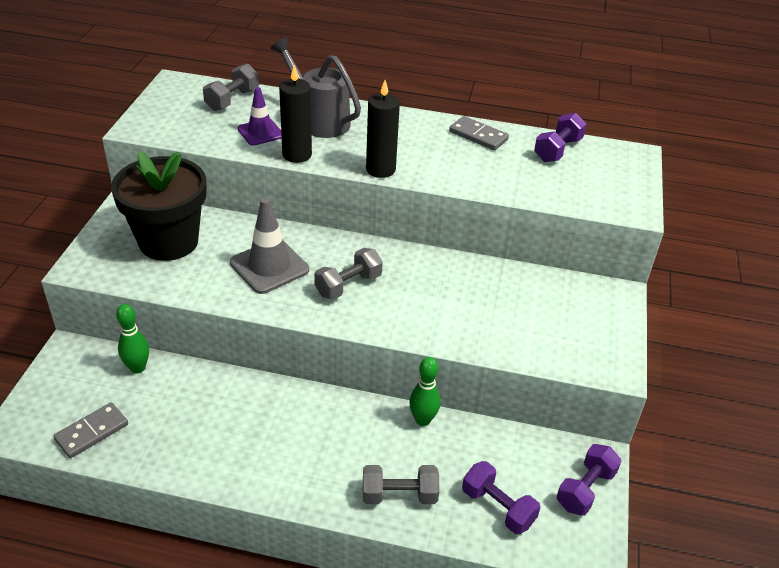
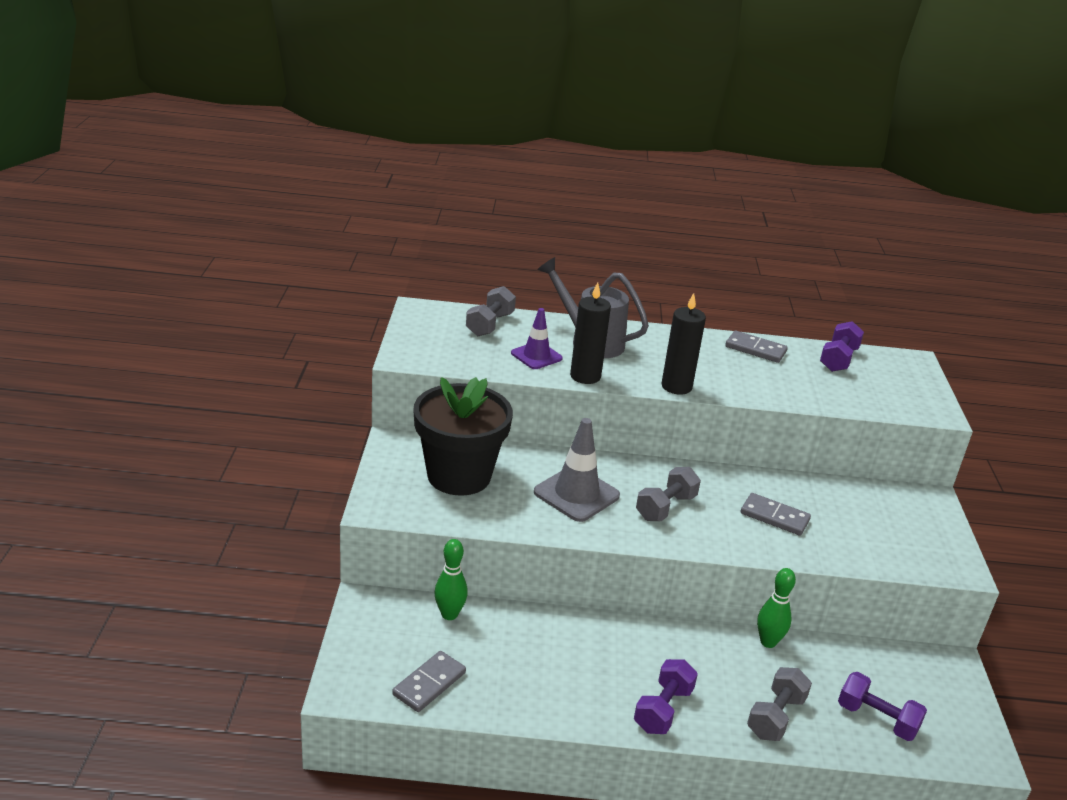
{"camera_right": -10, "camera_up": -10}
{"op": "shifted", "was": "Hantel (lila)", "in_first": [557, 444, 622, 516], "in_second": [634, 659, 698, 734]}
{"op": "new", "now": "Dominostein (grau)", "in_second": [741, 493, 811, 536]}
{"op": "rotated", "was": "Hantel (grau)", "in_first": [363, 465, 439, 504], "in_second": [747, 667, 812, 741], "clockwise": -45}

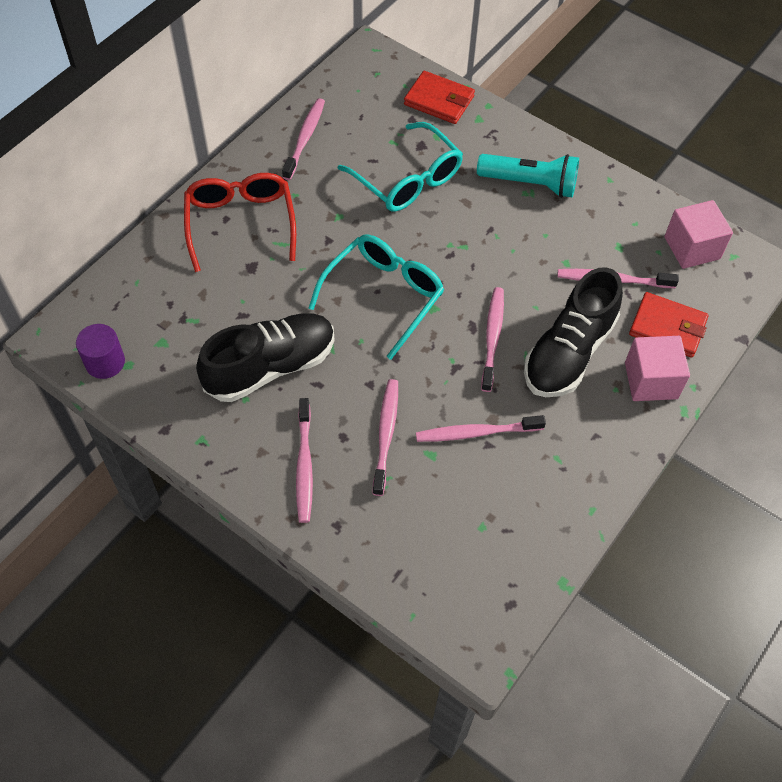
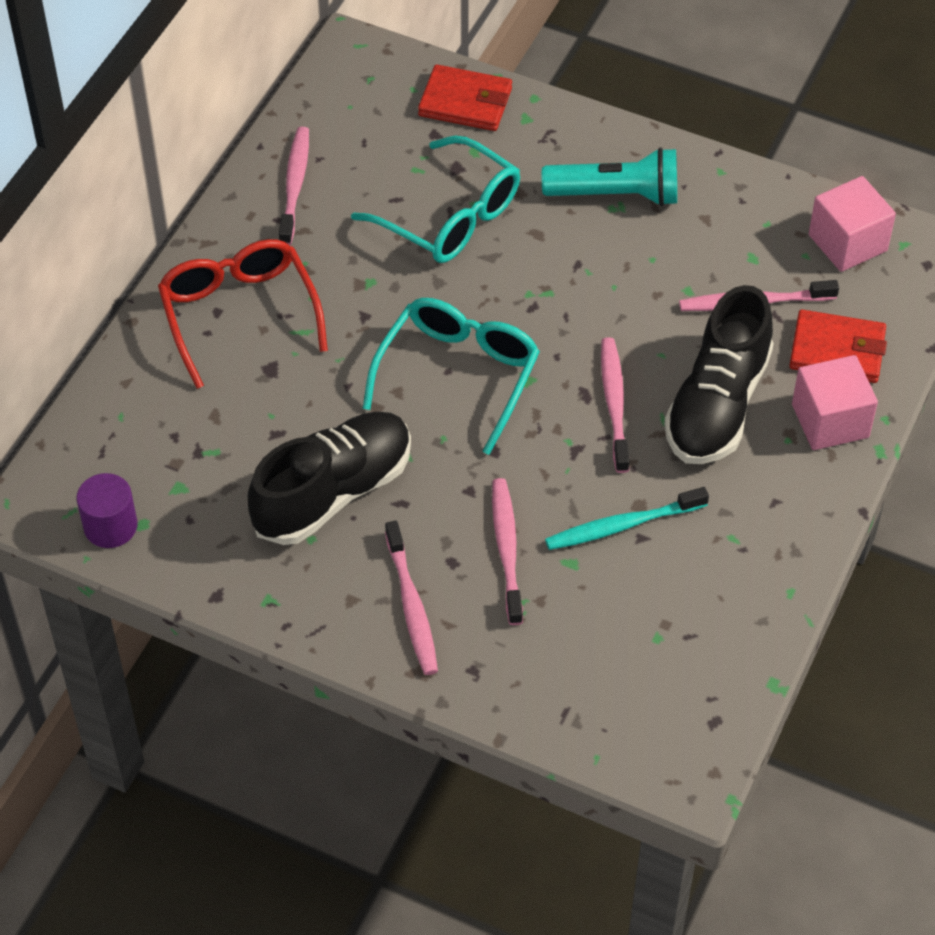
{"camera_right": -10, "camera_up": -5}
{"op": "repainted", "was": "Zahnbürste (rosa)", "now": "Zahnbürste (türkis)", "in_first": [416, 415, 546, 442], "in_second": [545, 487, 709, 550]}

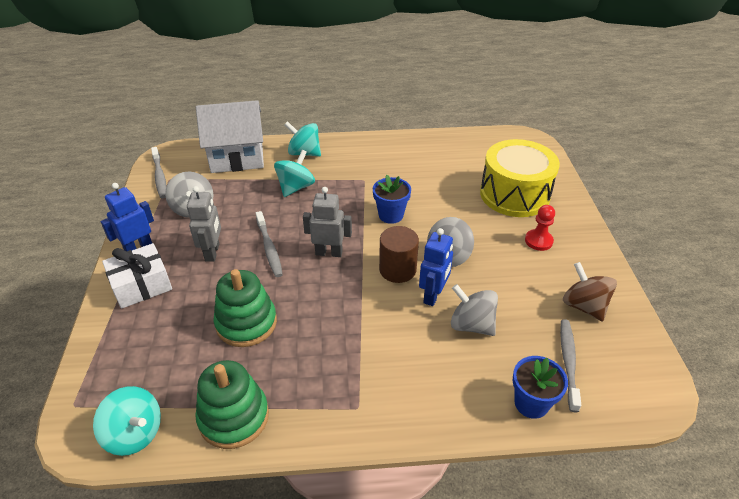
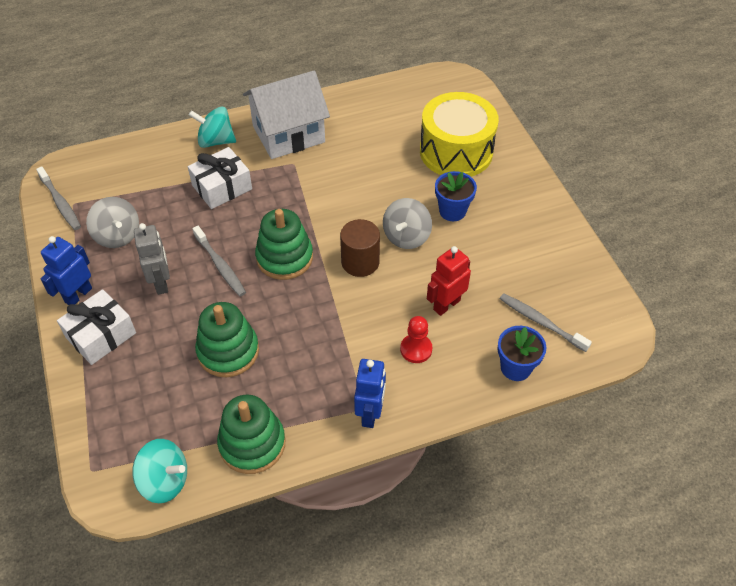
{"camera_right": -15, "camera_up": 10}
{"op": "swapped", "was": "Kreisel (türkis)", "now": "Geschenk (weiß)", "in_first": [274, 150, 315, 197], "in_second": [188, 147, 252, 209]}
{"op": "shifted", "was": "Haus (weiß)", "in_first": [196, 100, 264, 173], "in_second": [243, 70, 330, 159]}
{"op": "swapped", "was": "Roboter (grau)", "now": "Stapelspielzeug (grün)", "in_first": [303, 187, 352, 257], "in_second": [255, 209, 313, 280]}
{"op": "shifted", "was": "Roboter (blau)", "in_first": [419, 228, 453, 306], "in_second": [354, 359, 386, 428]}
{"op": "shifted", "was": "Bauer (rot)", "in_first": [525, 205, 555, 251], "in_second": [400, 316, 432, 363]}
{"op": "swapped", "was": "Kreisel (grau)", "now": "Roboter (rot)", "in_first": [451, 284, 498, 336], "in_second": [427, 246, 471, 316]}
{"op": "shifted", "was": "Blumentopf (blau)", "in_first": [373, 175, 411, 224], "in_second": [435, 171, 477, 221]}
{"op": "rotated", "was": "Zahnbürste (grau)", "in_first": [560, 319, 581, 412], "in_second": [500, 293, 592, 352], "clockwise": -45}
{"op": "gone", "was": "Kreisel (braun)", "in_first": [563, 262, 617, 322]}

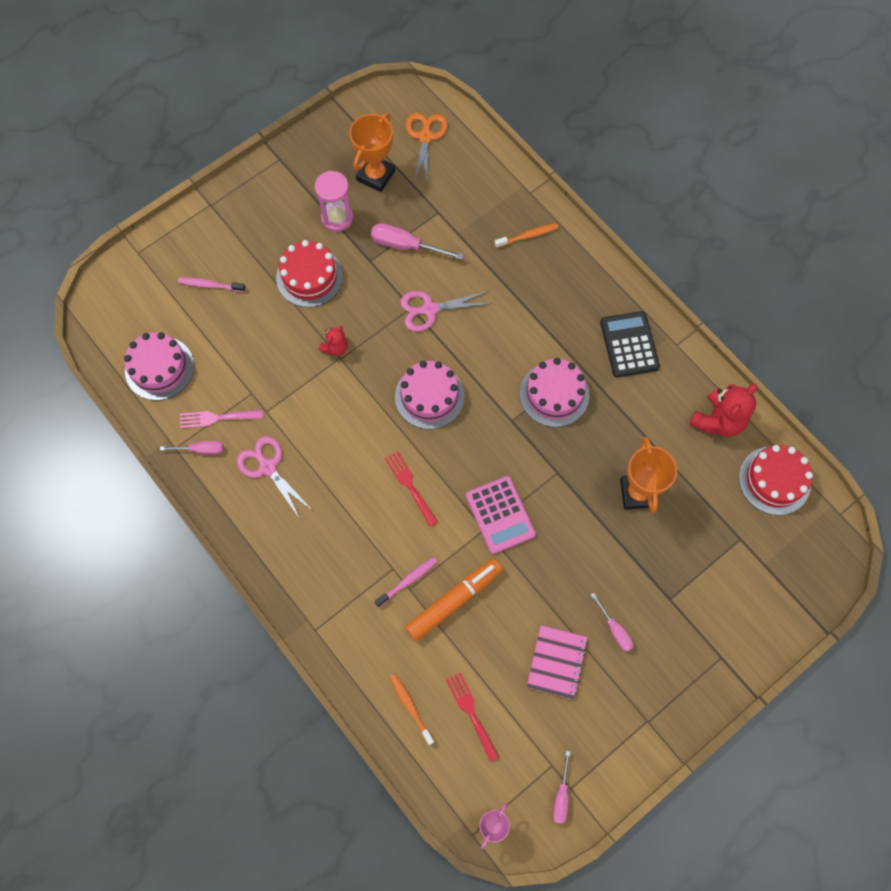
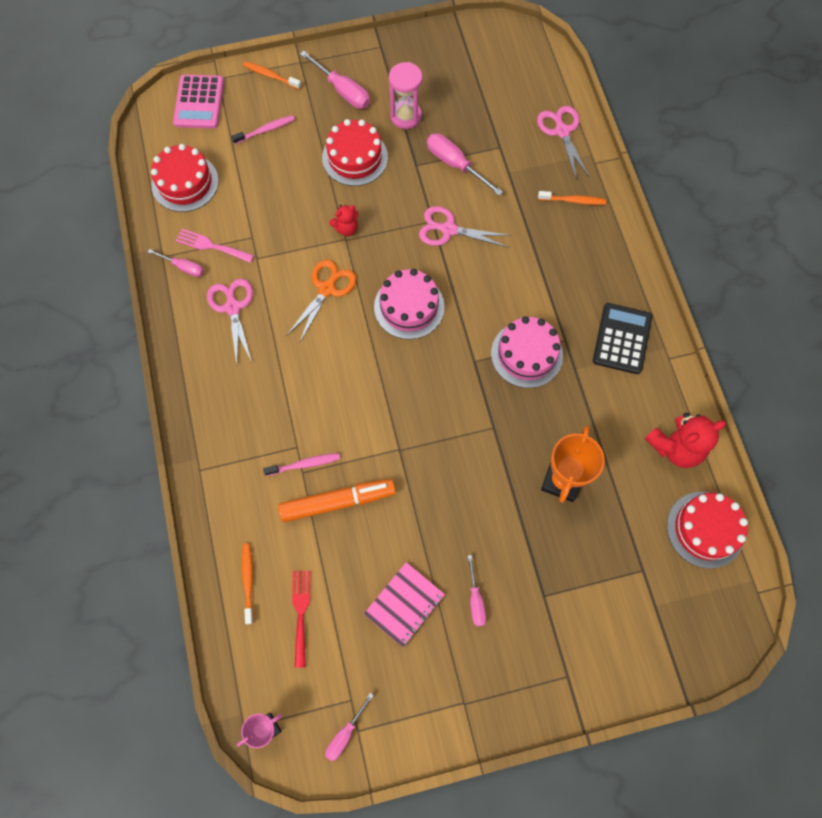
{"camera_right": 25, "camera_up": 0}
{"op": "repainted", "was": "Kuchen (rosa)", "now": "Kuchen (rot)", "in_first": [124, 332, 194, 401], "in_second": [151, 144, 219, 212]}
{"op": "shifted", "was": "Taschenrechner (rosa)", "in_first": [466, 476, 536, 554], "in_second": [173, 75, 224, 129]}
{"op": "rotated", "was": "Zahnbürste (rosa)", "in_first": [178, 277, 245, 292], "in_second": [231, 115, 295, 144], "clockwise": 120}
{"op": "new", "now": "Zahnbürste (orange)", "in_second": [243, 61, 301, 89]}
{"op": "shifted", "was": "Schere (orange)", "in_first": [406, 113, 447, 187], "in_second": [286, 260, 357, 342]}
{"op": "new", "now": "Schraubenzieher (rosa)", "in_second": [300, 51, 370, 109]}
{"op": "new", "now": "Schere (rosa)", "in_second": [537, 106, 590, 181]}
{"op": "gone", "was": "Pokal (orange)", "in_first": [350, 113, 395, 192]}
{"op": "gone", "was": "Gabel (rot)", "in_first": [385, 451, 438, 527]}

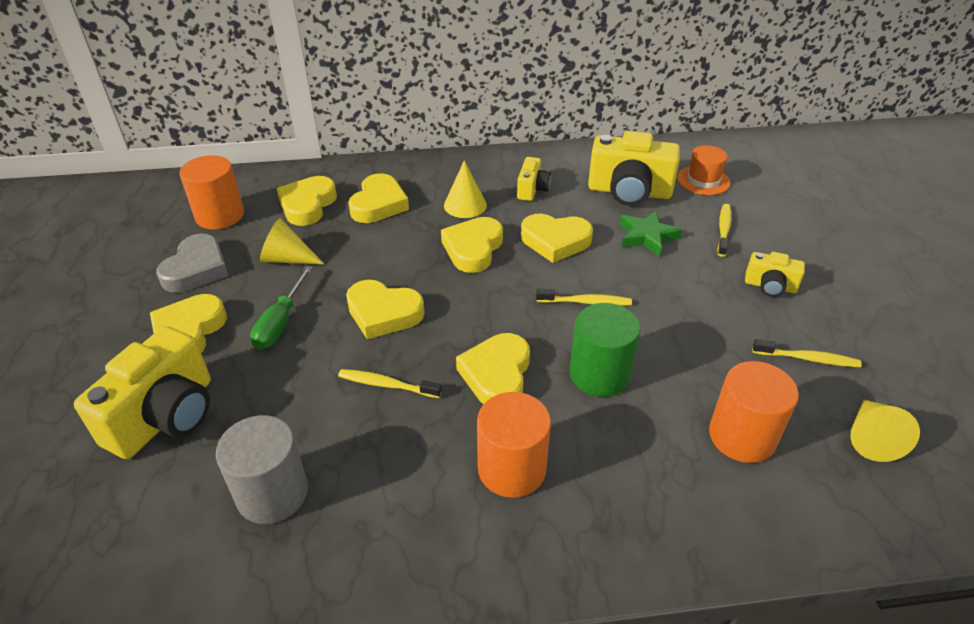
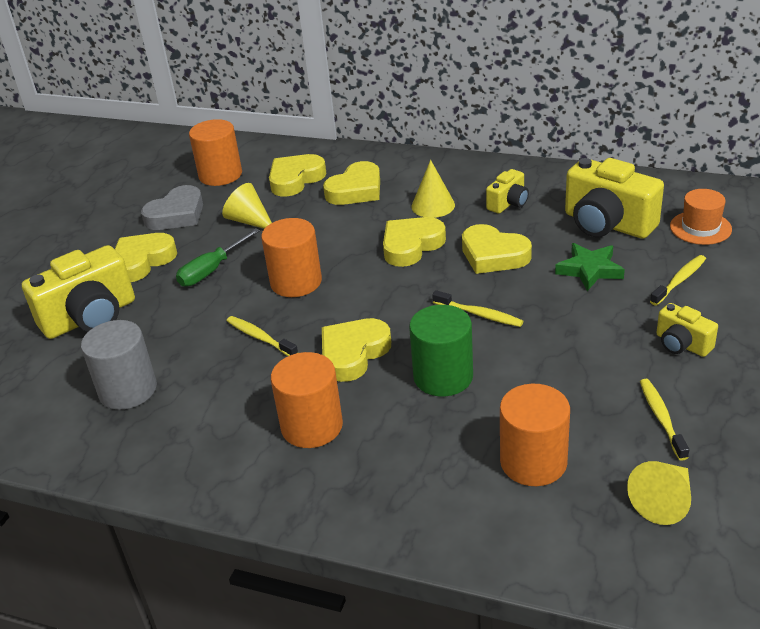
{"camera_right": 30, "camera_up": -5}
{"op": "swapped", "was": "Herz (gelb)", "now": "Vollzylinder (orange)", "in_first": [346, 280, 425, 339], "in_second": [261, 218, 322, 297]}
{"op": "rotated", "was": "Zahnbürste (gelb)", "in_first": [752, 339, 862, 367], "in_second": [640, 379, 689, 461], "clockwise": -135}

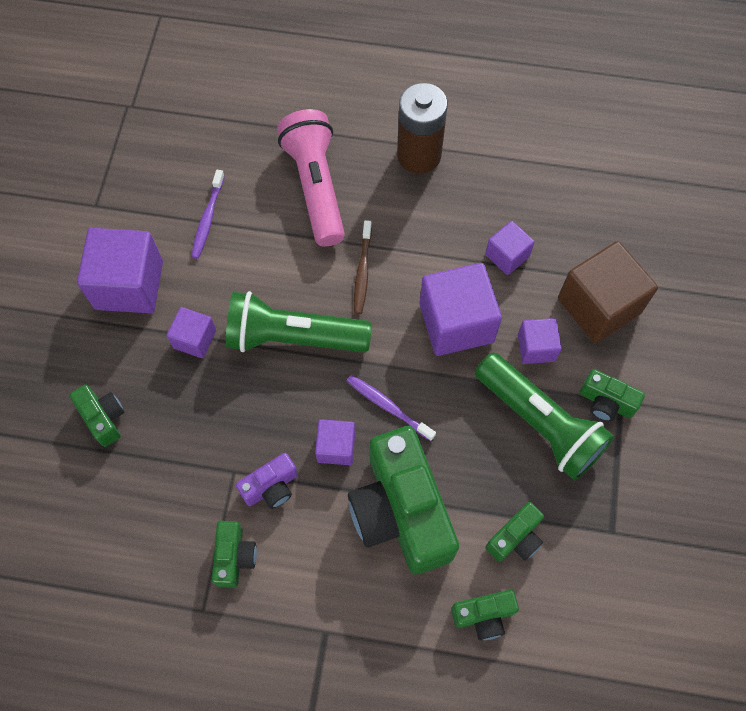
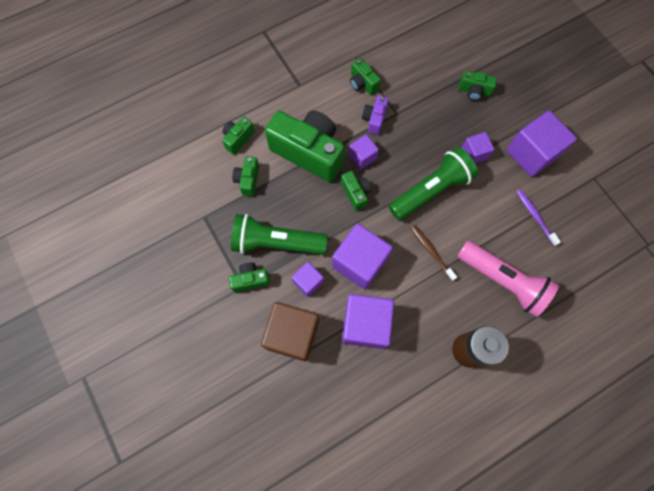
{"camera_right": 140, "camera_up": 5}
{"op": "swapped", "was": "Zahnbürste (lila)", "now": "Kamera (grün)", "in_first": [347, 375, 436, 441], "in_second": [341, 171, 371, 211]}
{"op": "scaled", "was": "Kubus (lila)", "in_first": [485, 221, 535, 275], "in_second": [342, 294, 394, 349], "ratio": 1.85}

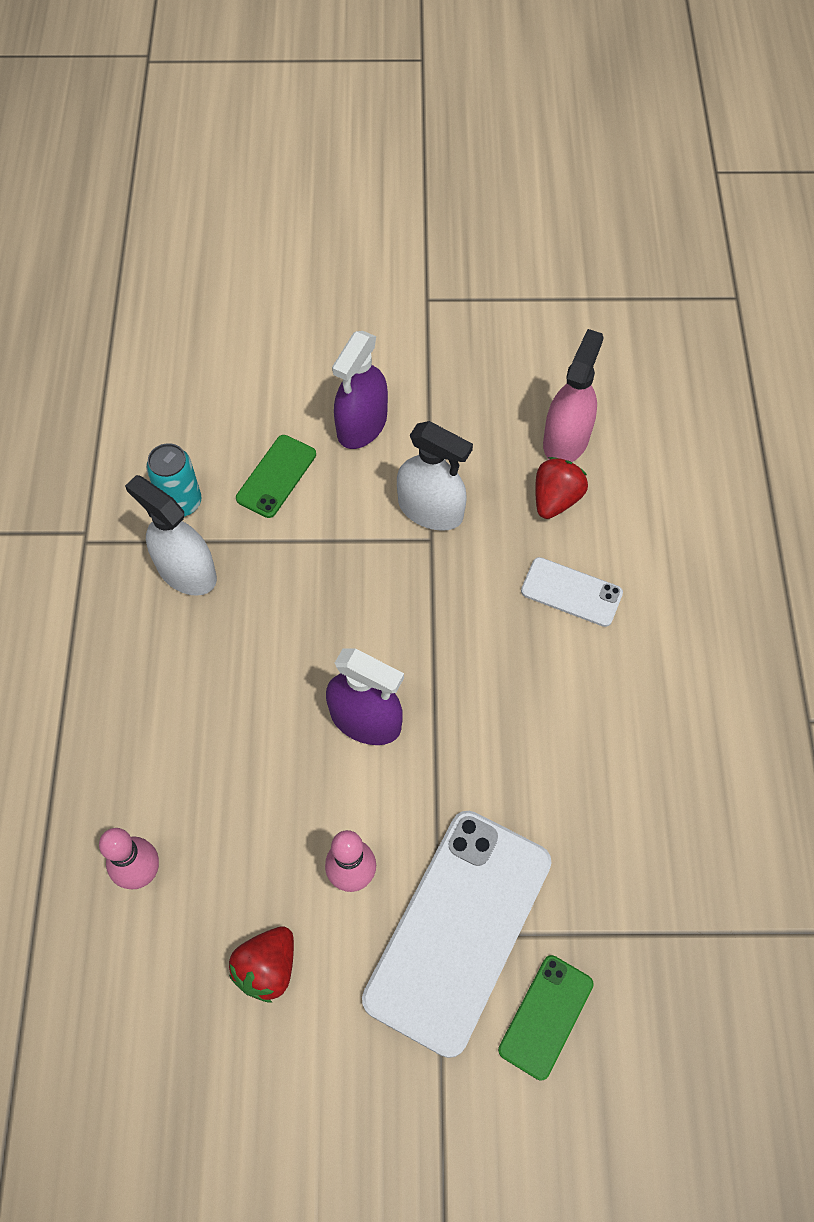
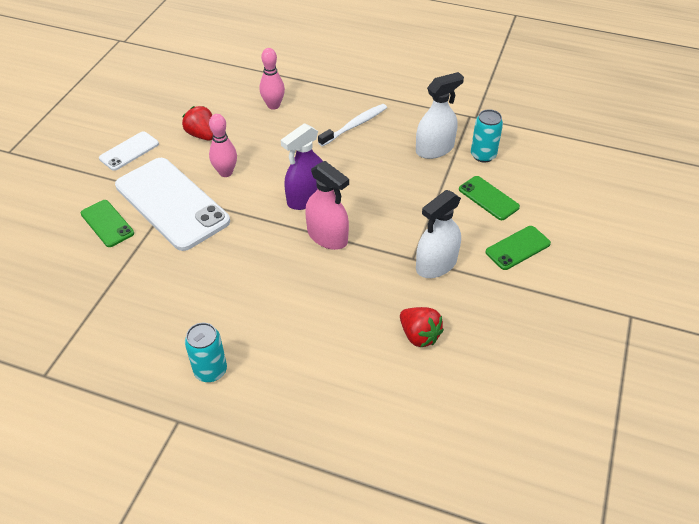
{"camera_right": 110, "camera_up": -15}
{"op": "shifted", "was": "Handy (weiß)", "in_first": [521, 557, 623, 627], "in_second": [99, 131, 159, 171]}
{"op": "new", "now": "Dose (türkis)", "in_second": [185, 323, 227, 382]}
{"op": "shifted", "was": "Sprühflasche (rosa)", "in_first": [543, 329, 604, 462], "in_second": [305, 161, 349, 250]}
{"op": "new", "now": "Zahnbürste (weiß)", "in_second": [318, 104, 387, 147]}
{"op": "swapped", "was": "Sprühflasche (lila)", "now": "Handy (grün)", "in_first": [332, 331, 388, 449], "in_second": [485, 226, 551, 270]}

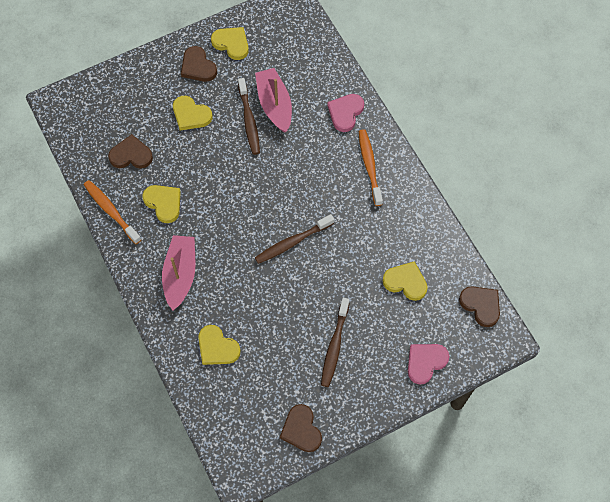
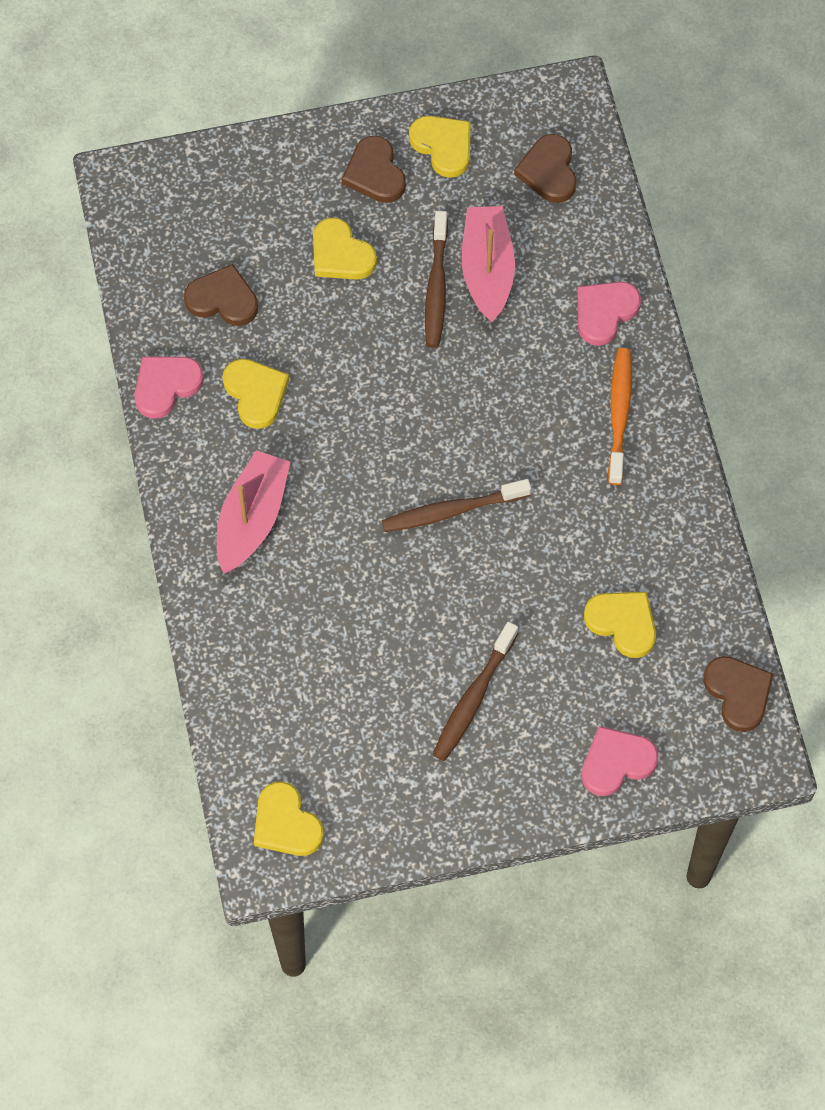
{"camera_right": 15, "camera_up": 0}
{"op": "swapped", "was": "Zahnbürste (orange)", "now": "Herz (rosa)", "in_first": [84, 180, 141, 244], "in_second": [134, 356, 204, 419]}
{"op": "shifted", "was": "Herz (gelb)", "in_first": [198, 325, 241, 365], "in_second": [254, 781, 324, 856]}
{"op": "shifted", "was": "Herz (braun)", "in_first": [280, 404, 322, 452], "in_second": [514, 134, 577, 203]}

